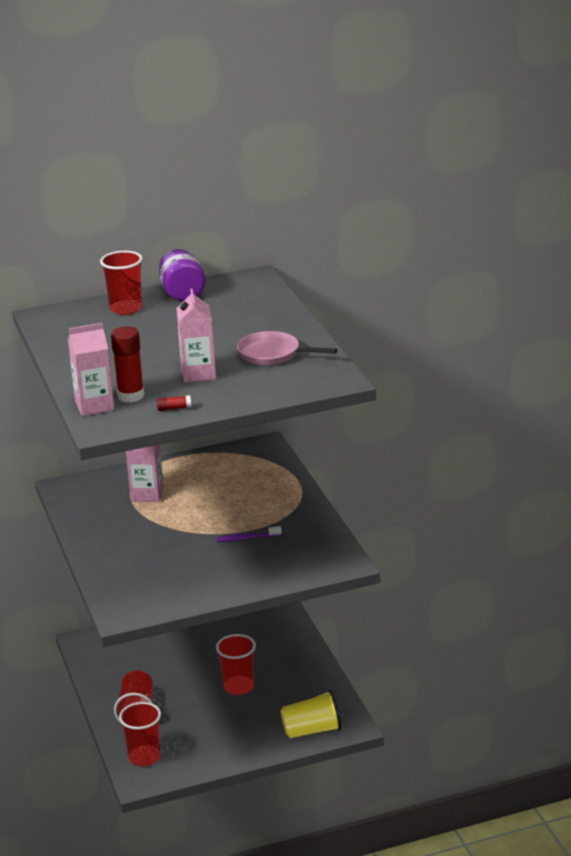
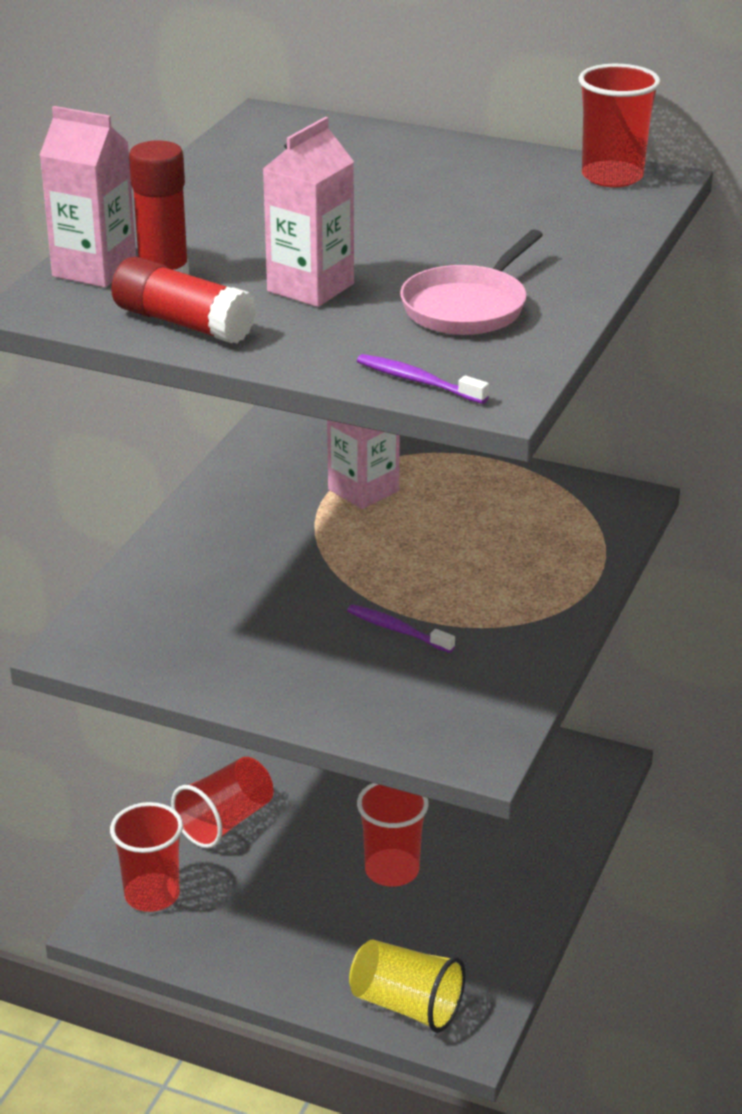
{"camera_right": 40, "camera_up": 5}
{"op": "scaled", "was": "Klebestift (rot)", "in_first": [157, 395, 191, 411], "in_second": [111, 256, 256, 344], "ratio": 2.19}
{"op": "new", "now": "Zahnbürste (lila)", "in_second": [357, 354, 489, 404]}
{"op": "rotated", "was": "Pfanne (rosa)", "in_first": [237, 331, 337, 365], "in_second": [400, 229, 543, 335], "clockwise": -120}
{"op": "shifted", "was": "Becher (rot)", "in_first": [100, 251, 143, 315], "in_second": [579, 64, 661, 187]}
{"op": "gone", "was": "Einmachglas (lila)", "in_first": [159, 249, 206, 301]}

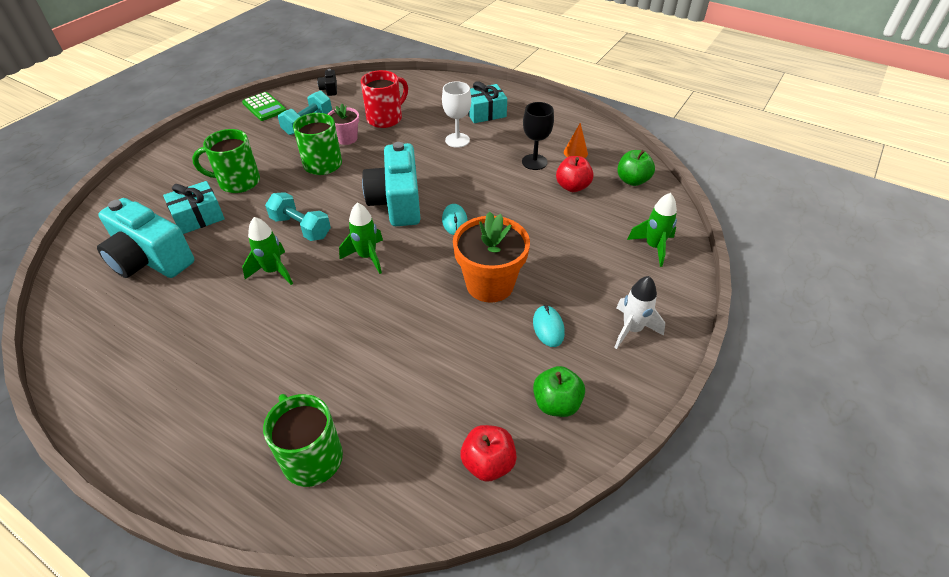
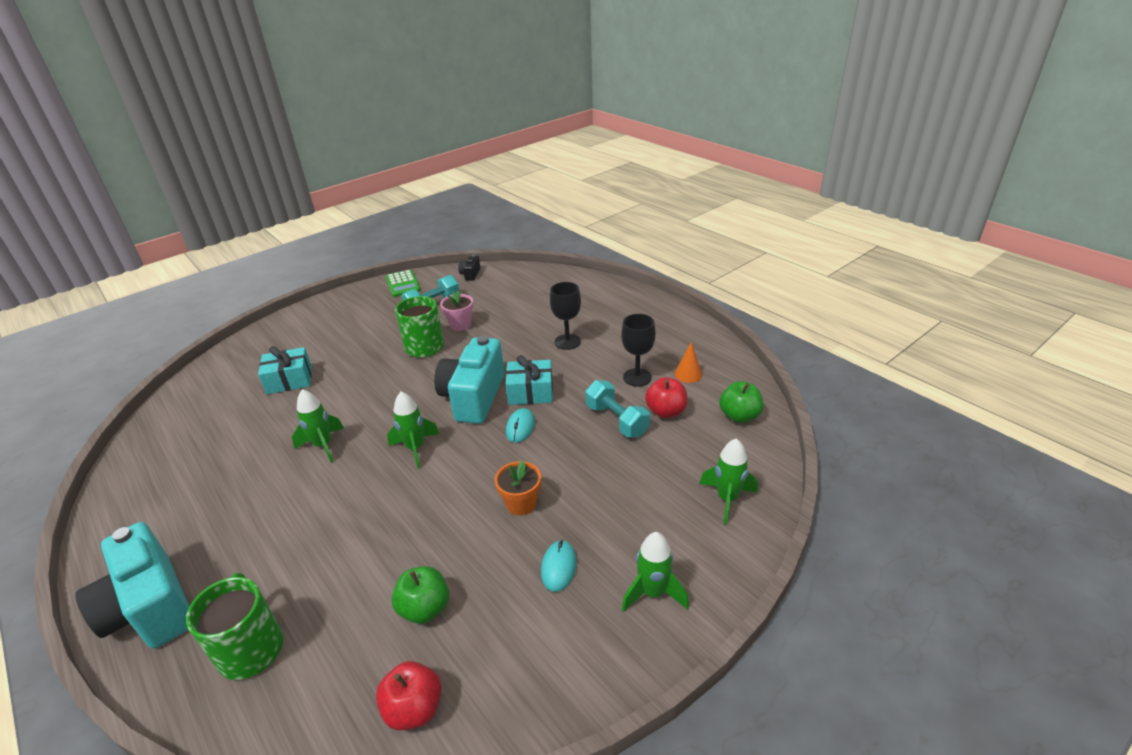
{"camera_right": 20, "camera_up": -10}
{"op": "shifted", "was": "Kamera (türkis)", "in_first": [97, 198, 194, 278], "in_second": [75, 522, 190, 648]}
{"op": "shifted", "was": "Apfel (grün)", "in_first": [533, 366, 585, 417], "in_second": [392, 566, 449, 624]}
{"op": "scaled", "was": "Blumentopf (orange)", "in_first": [453, 212, 530, 303], "in_second": [495, 460, 541, 516], "ratio": 0.56}
{"op": "shifted", "was": "Geschenk (türkis)", "in_first": [468, 81, 507, 123], "in_second": [506, 355, 553, 405]}
{"op": "repainted", "was": "Kelch (weiß)", "now": "Kelch (schwarz)", "in_first": [442, 81, 471, 148], "in_second": [550, 282, 581, 350]}
{"op": "shifted", "was": "Hantel (türkis)", "in_first": [265, 192, 331, 241], "in_second": [586, 380, 650, 437]}
{"op": "repainted", "was": "Rakete (weiß)", "now": "Rakete (grün)", "in_first": [614, 276, 665, 349], "in_second": [622, 532, 689, 612]}
{"op": "gone", "was": "Tasse (grün)", "in_first": [192, 129, 260, 193]}
{"op": "gone", "was": "Tasse (rot)", "in_first": [361, 70, 408, 128]}

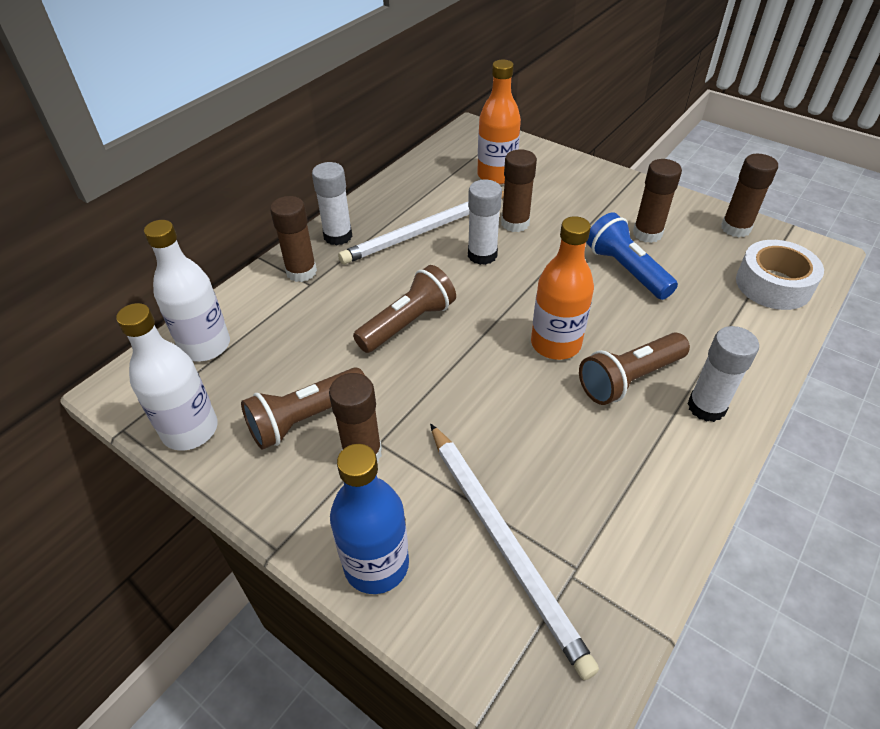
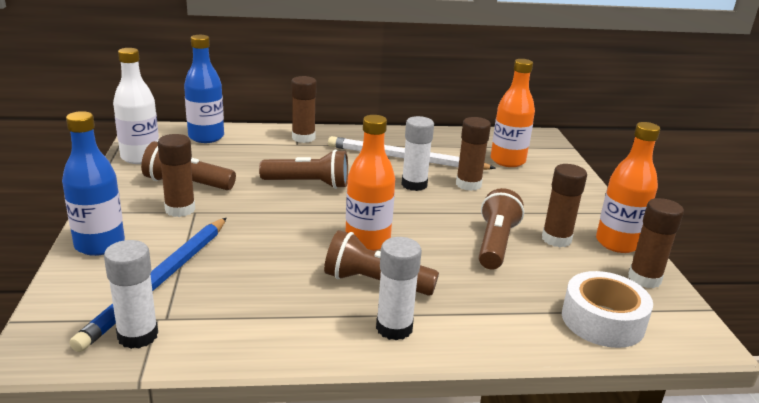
{"camera_right": 45, "camera_up": -20}
{"op": "repainted", "was": "Bleistift (weiß)", "now": "Bleistift (blau)", "in_first": [430, 424, 599, 680], "in_second": [69, 218, 227, 352]}
{"op": "shifted", "was": "Klebestift (weiß)", "in_first": [312, 162, 352, 246], "in_second": [104, 240, 158, 349]}
{"op": "repainted", "was": "Flasche (weiß)", "now": "Flasche (blau)", "in_first": [144, 220, 230, 362], "in_second": [184, 35, 224, 143]}
{"op": "repainted", "was": "Taschenlampe (blau)", "now": "Taschenlampe (braun)", "in_first": [586, 212, 678, 300], "in_second": [478, 188, 524, 270]}
{"op": "new", "now": "Flasche (orange)", "in_second": [596, 122, 660, 253]}

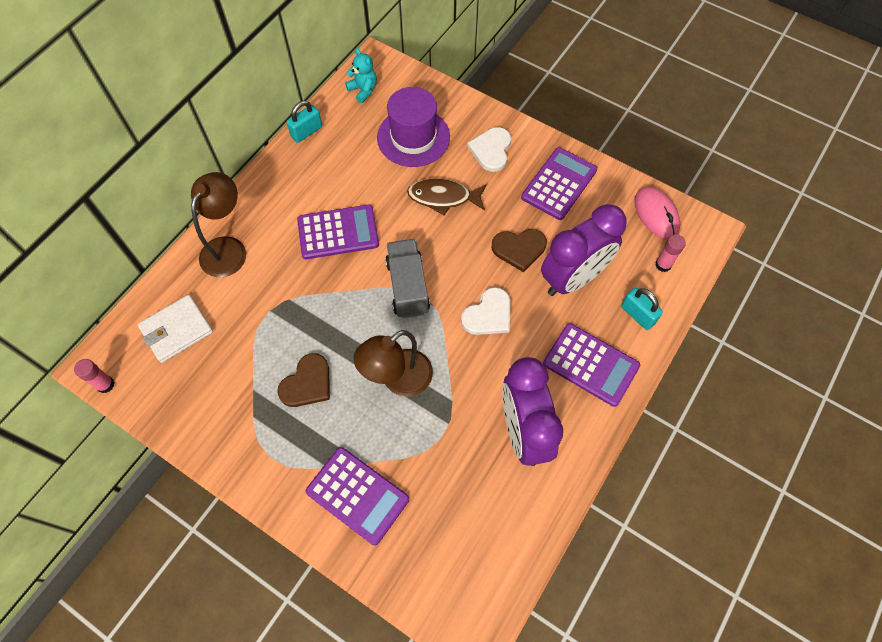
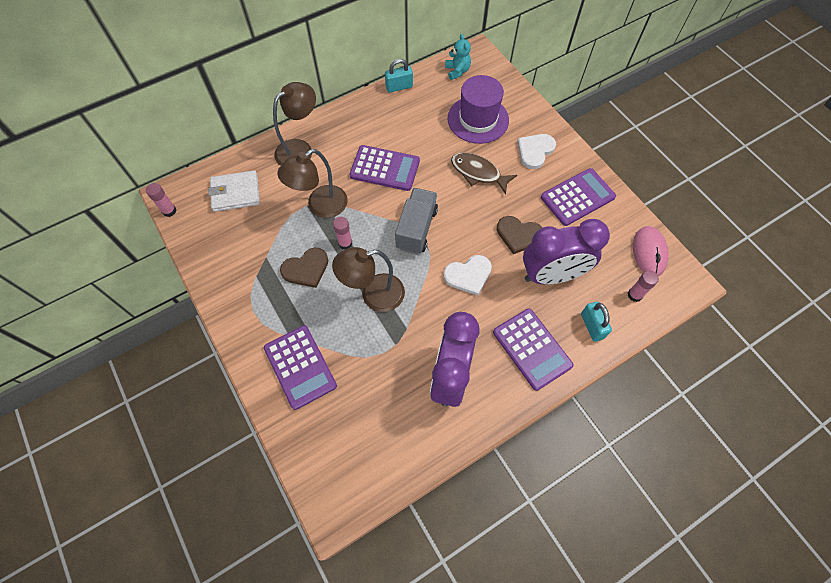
{"camera_right": 25, "camera_up": 0}
{"op": "new", "now": "Lampe (braun)", "in_second": [277, 149, 348, 218]}
{"op": "new", "now": "Klebestift (rosa)", "in_second": [333, 217, 352, 250]}

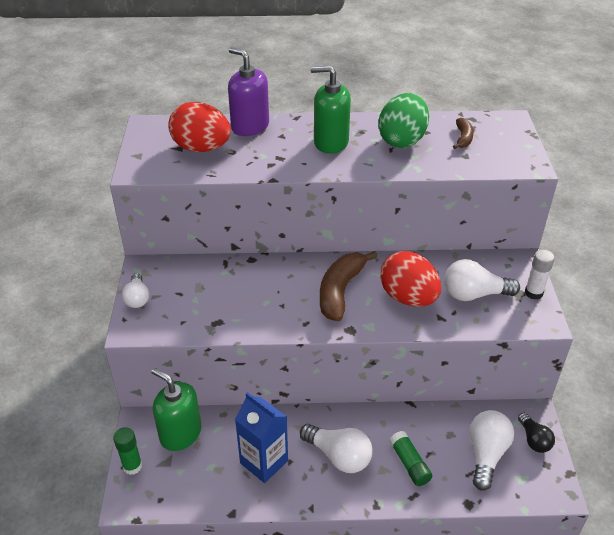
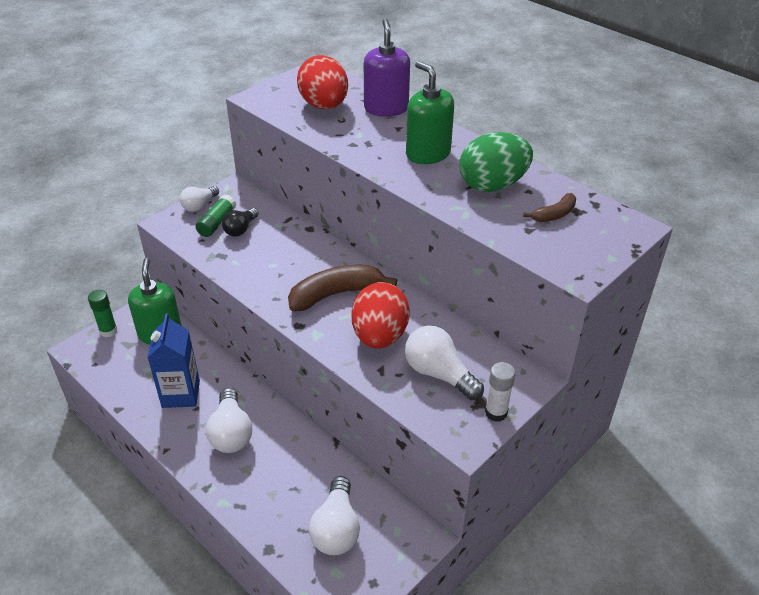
{"camera_right": 45, "camera_up": 0}
{"op": "shifted", "was": "Klebestift (grün)", "in_first": [390, 431, 432, 486], "in_second": [196, 194, 236, 237]}
{"op": "shifted", "was": "Glühbirne (schwarz)", "in_first": [518, 413, 555, 453], "in_second": [222, 208, 259, 236]}
{"op": "rotated", "was": "Glühbirne (weiß)", "in_first": [470, 410, 514, 491], "in_second": [309, 476, 360, 555], "clockwise": 120}

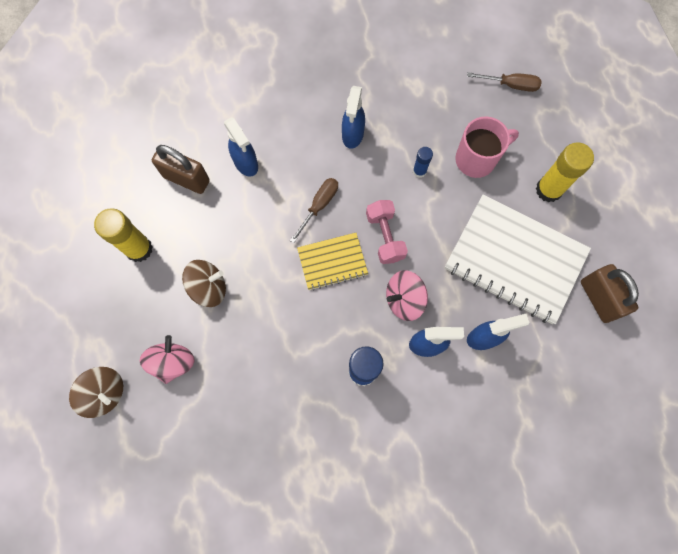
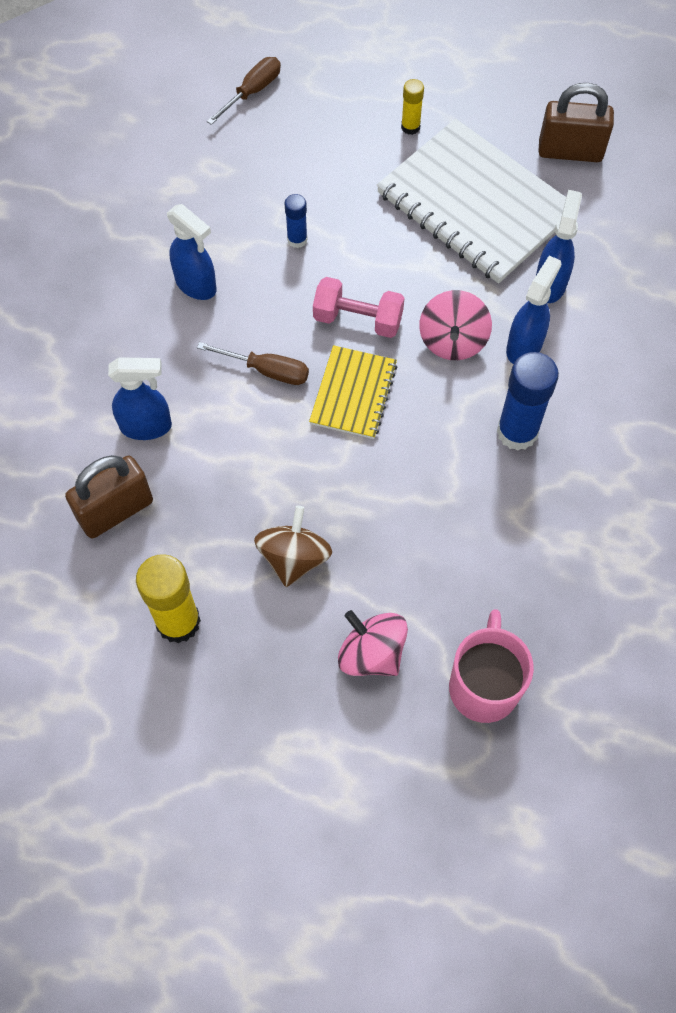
{"camera_right": -60, "camera_up": -10}
{"op": "rotated", "was": "Schraubenzieher (braun)", "in_first": [290, 178, 338, 243], "in_second": [197, 342, 309, 385], "clockwise": 135}
{"op": "rotated", "was": "Notizbuch (weiß)", "in_first": [445, 195, 591, 324], "in_second": [377, 118, 566, 283], "clockwise": 75}
{"op": "scaled", "was": "Klebestift (gelb)", "in_first": [536, 142, 594, 202], "in_second": [401, 79, 424, 135], "ratio": 0.53}
{"op": "shifted", "was": "Tasse (rosa)", "in_first": [455, 116, 519, 178], "in_second": [449, 609, 534, 723]}
{"op": "gone", "was": "Kreisel (braun)", "in_first": [69, 367, 123, 418]}

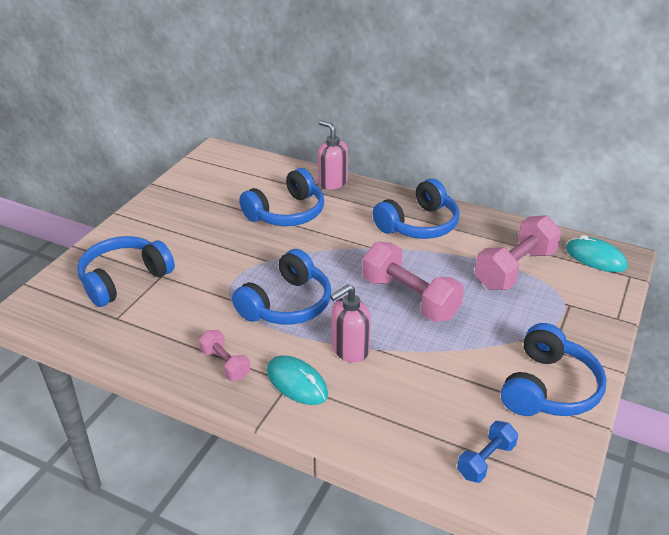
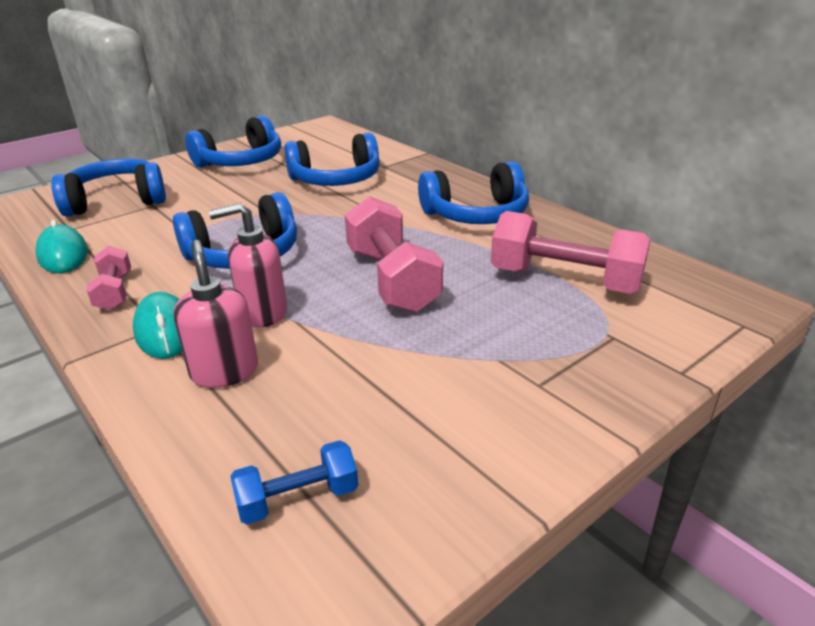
{"camera_right": 25, "camera_up": -5}
{"op": "shifted", "was": "Computermaus (türkis)", "in_first": [566, 235, 628, 272], "in_second": [35, 220, 88, 273]}
{"op": "shifted", "was": "Seifenspender (rosa)", "in_first": [318, 120, 348, 190], "in_second": [174, 240, 258, 388]}
{"op": "shifted", "was": "Kopfhörer (blau)", "in_first": [501, 323, 607, 416], "in_second": [185, 115, 281, 168]}
{"op": "rotated", "was": "Hantel (rosa)", "in_first": [475, 215, 562, 290], "in_second": [491, 211, 650, 294], "clockwise": 45}

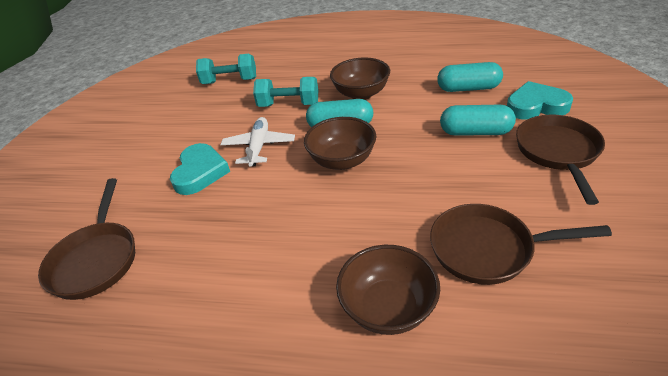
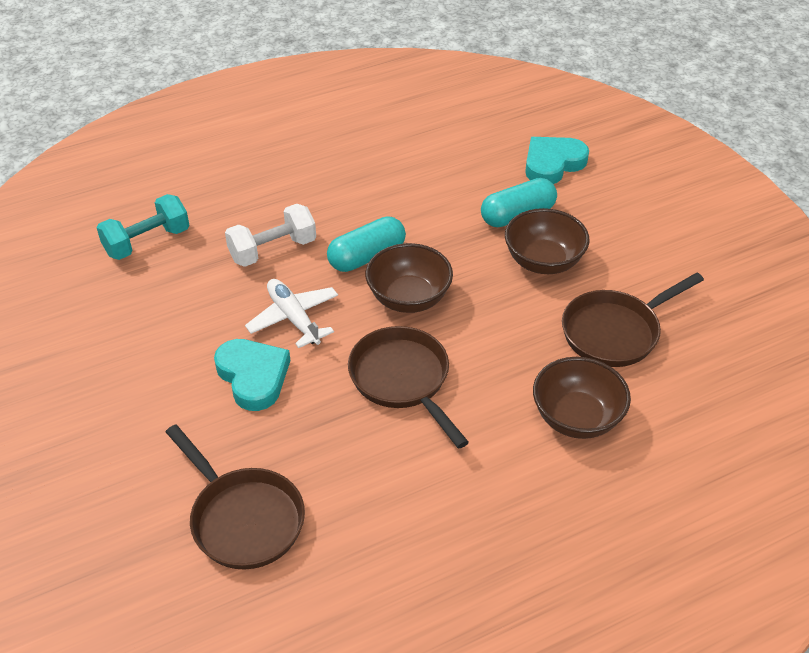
{"camera_right": -40, "camera_up": 5}
{"op": "repainted", "was": "Hantel (türkis)", "now": "Hantel (weiß)", "in_first": [253, 77, 318, 107], "in_second": [225, 204, 316, 267]}
{"op": "shifted", "was": "Pfanne (braun)", "in_first": [516, 115, 605, 205], "in_second": [348, 326, 469, 449]}
{"op": "shifted", "was": "Schüssel (braun)", "in_first": [330, 57, 390, 100], "in_second": [505, 208, 589, 274]}
{"op": "gone", "was": "Kapsel (türkis)", "in_first": [437, 62, 503, 92]}

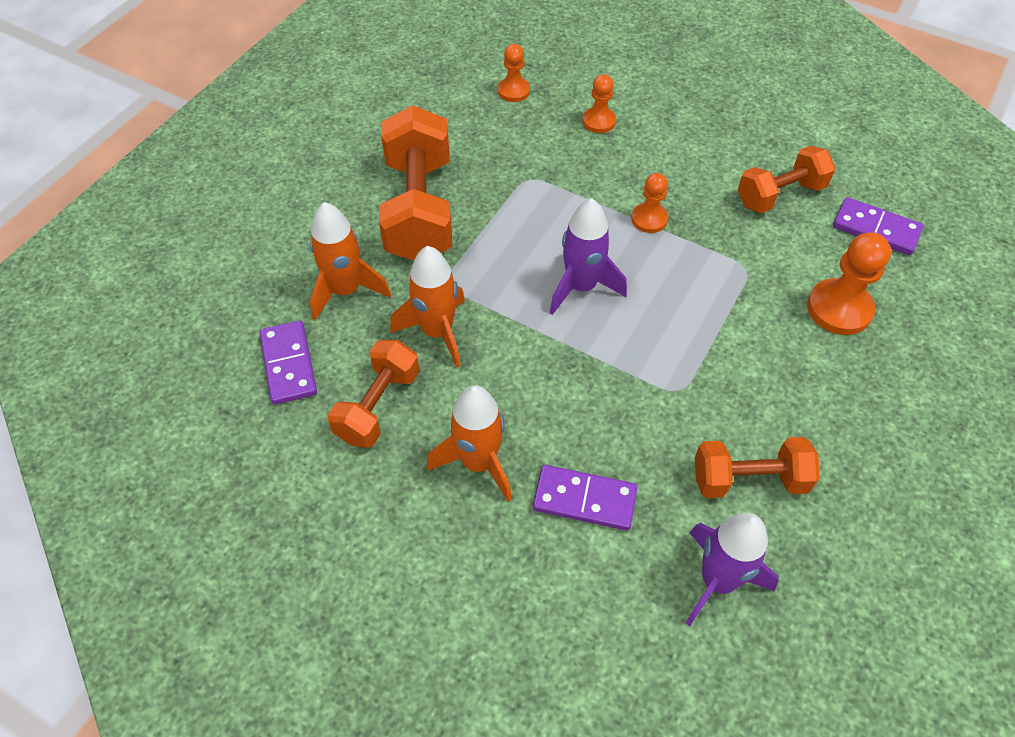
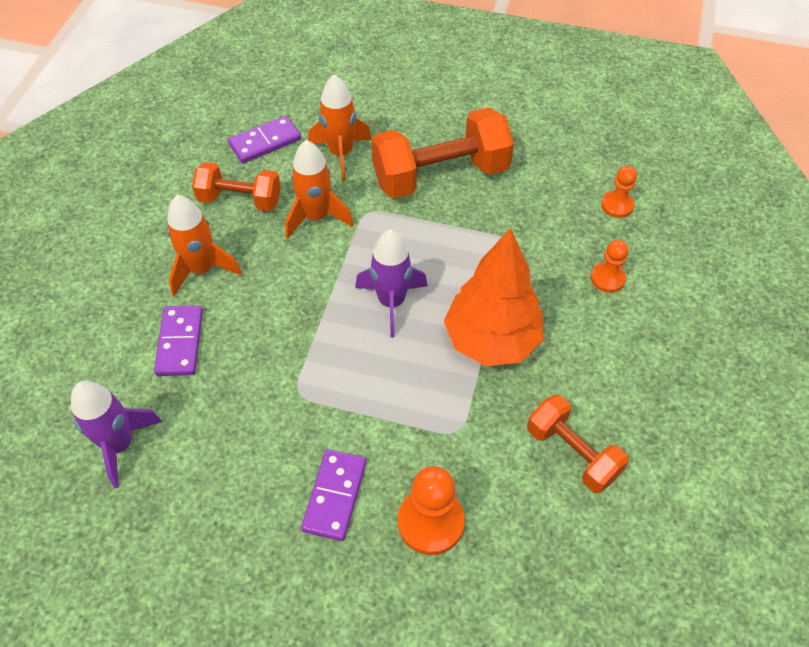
{"camera_right": 75, "camera_up": 0}
{"op": "shifted", "was": "Dominostein (lila)", "in_first": [833, 197, 923, 255], "in_second": [301, 449, 366, 541]}
{"op": "swapped", "was": "Bauer (orange)", "now": "Baum (orange)", "in_first": [631, 173, 668, 233], "in_second": [444, 228, 544, 366]}
{"op": "gone", "was": "Hantel (orange)", "in_first": [695, 437, 820, 498]}

